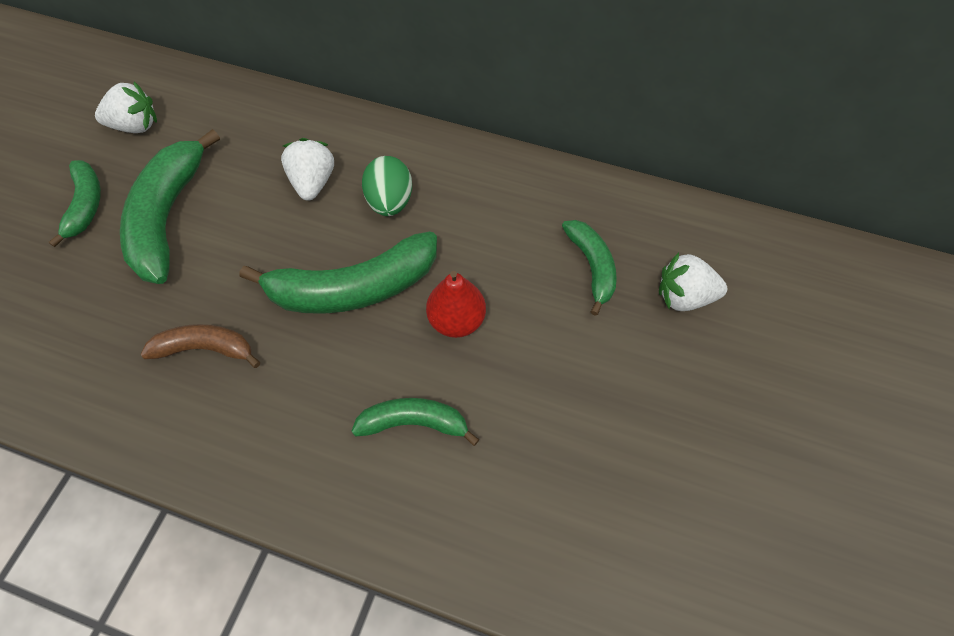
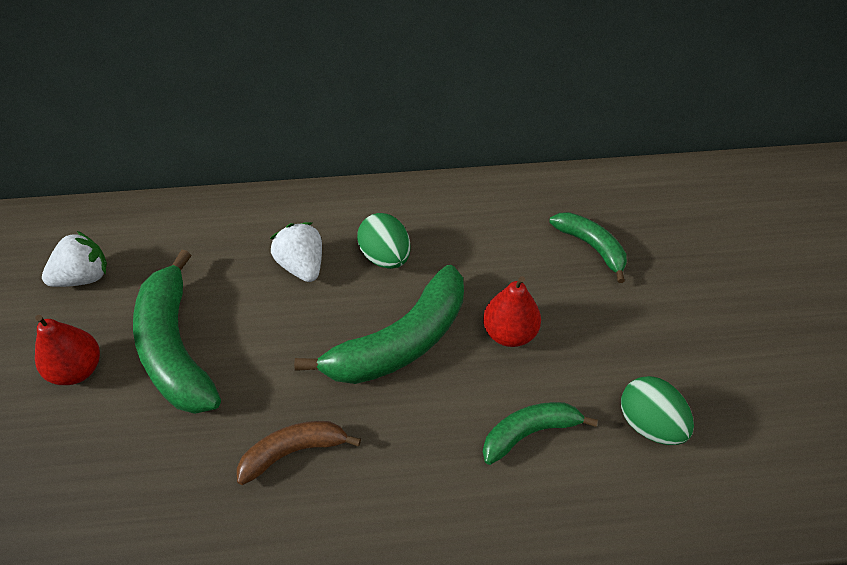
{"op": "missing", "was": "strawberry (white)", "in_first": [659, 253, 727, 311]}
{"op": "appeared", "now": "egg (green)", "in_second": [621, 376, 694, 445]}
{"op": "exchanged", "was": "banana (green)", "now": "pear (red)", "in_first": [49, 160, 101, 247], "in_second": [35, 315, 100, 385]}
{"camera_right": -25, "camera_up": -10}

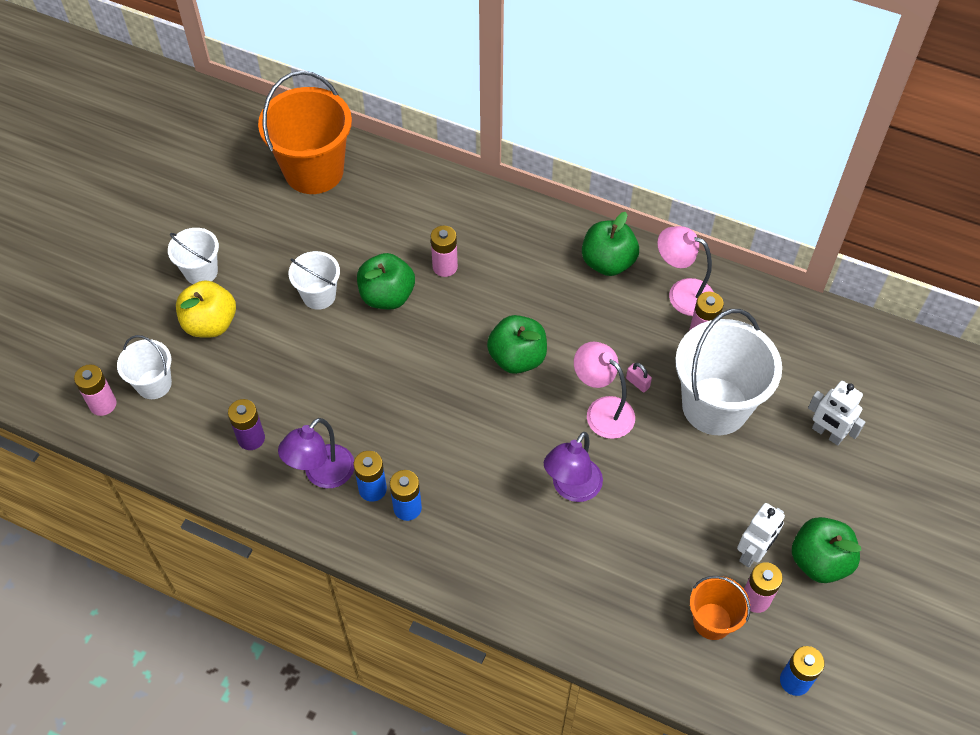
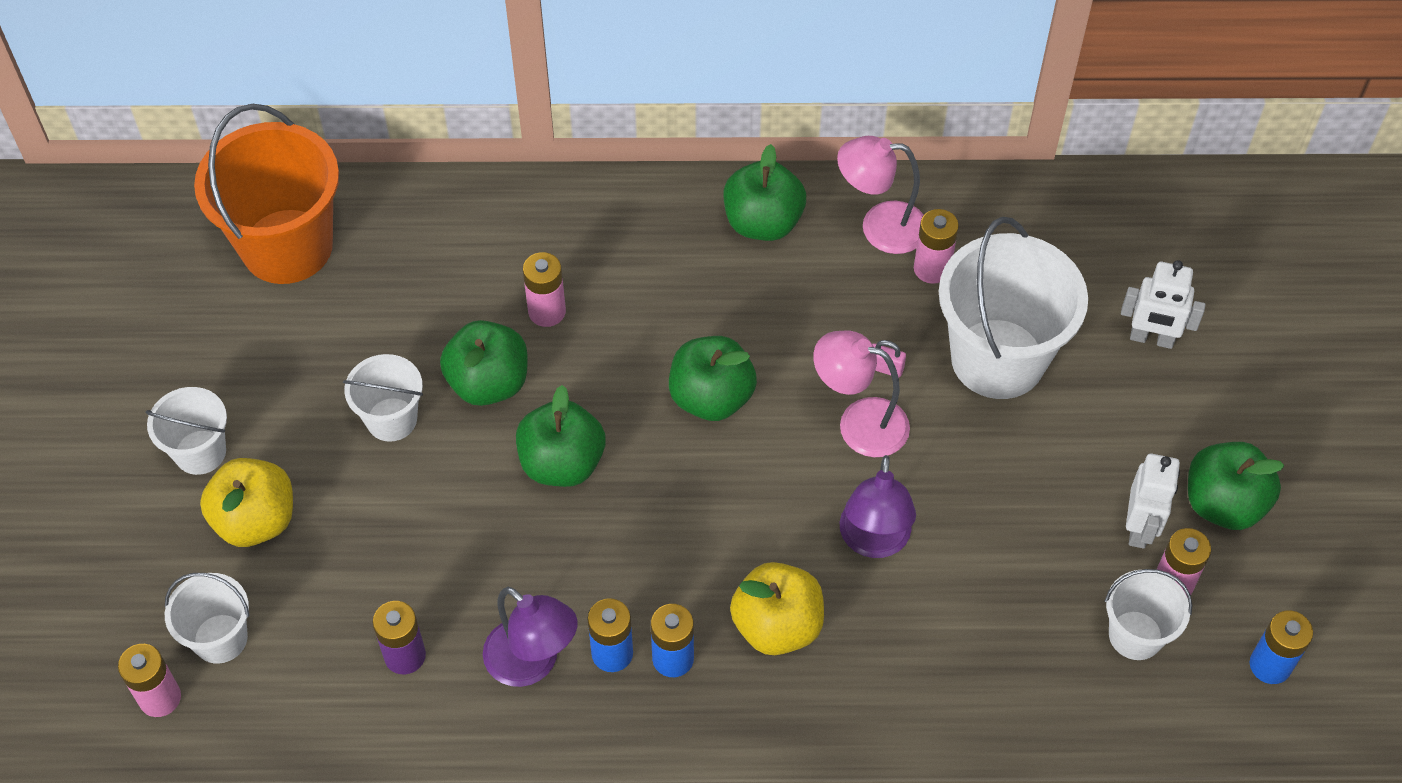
{"op": "appeared", "now": "apple (green)", "in_second": [516, 385, 605, 487]}
{"op": "appeared", "now": "apple (yellow)", "in_second": [730, 562, 824, 655]}
{"op": "colour", "was": "bucket (orange)", "now": "bucket (white)", "in_first": [690, 576, 750, 640], "in_second": [1105, 569, 1192, 660]}
{"op": "spun", "was": "lamp (purple)", "in_first": [278, 418, 354, 488], "in_second": [483, 587, 578, 687], "clockwise": -60}
{"camera_right": -25, "camera_up": 0}

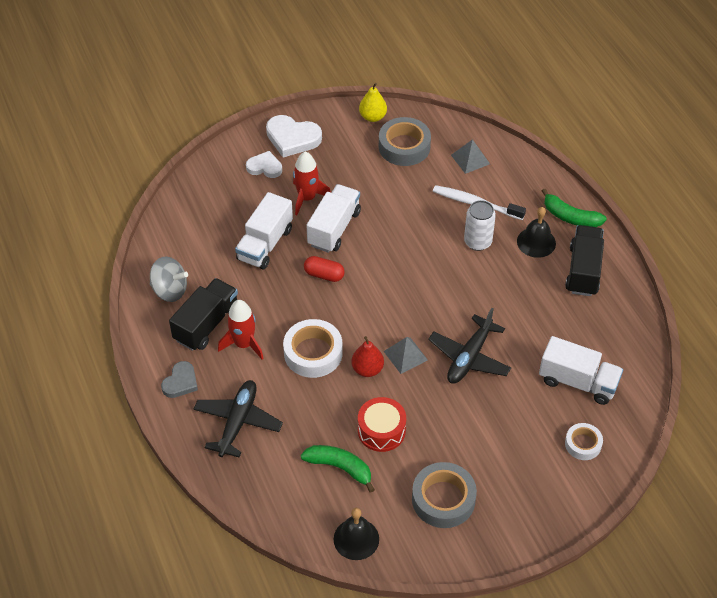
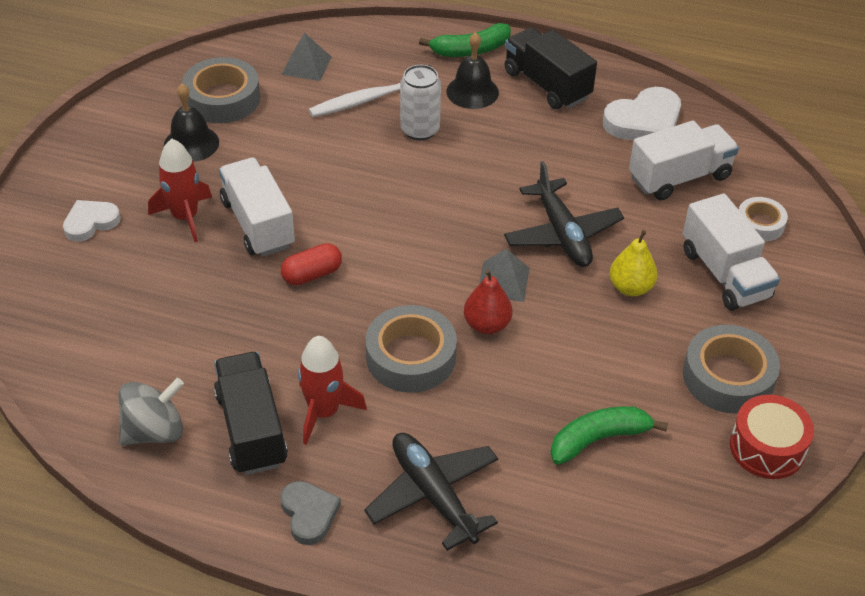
{"op": "relocated", "was": "truck (white)", "in_first": [235, 192, 293, 270], "in_second": [683, 193, 780, 311]}
{"op": "relocated", "was": "heart (white)", "in_first": [266, 115, 322, 157], "in_second": [603, 87, 681, 140]}
{"op": "relocated", "was": "bell (black)", "in_first": [334, 508, 379, 560], "in_second": [164, 84, 219, 162]}
{"op": "relocated", "was": "drum (red)", "in_first": [358, 397, 406, 452], "in_second": [730, 395, 814, 479]}
{"op": "relocated", "was": "pear (yellow)", "in_first": [359, 83, 387, 122], "in_second": [610, 230, 658, 296]}
{"op": "colour", "was": "tape (white)", "now": "tape (grey)", "in_first": [283, 319, 343, 378], "in_second": [365, 305, 457, 393]}
{"camera_right": -50, "camera_up": -5}

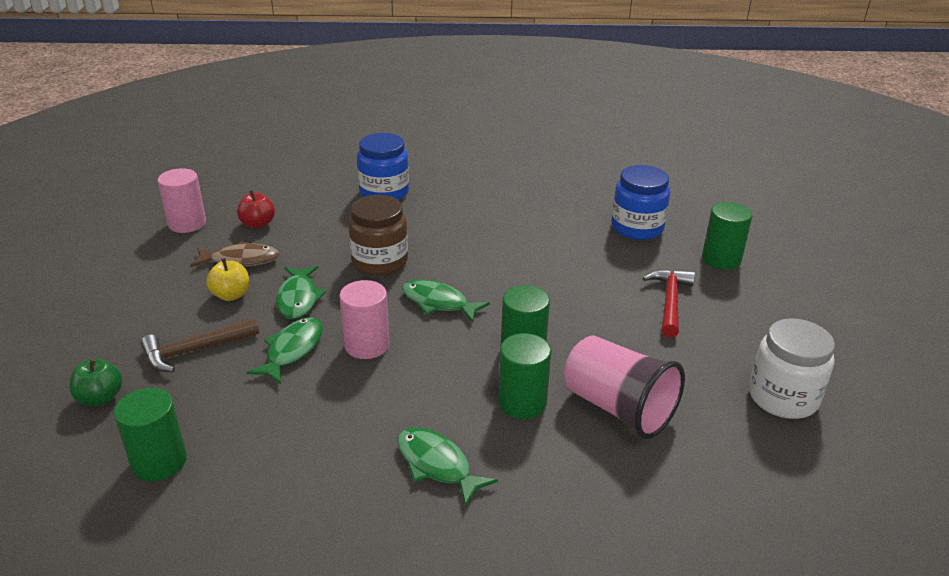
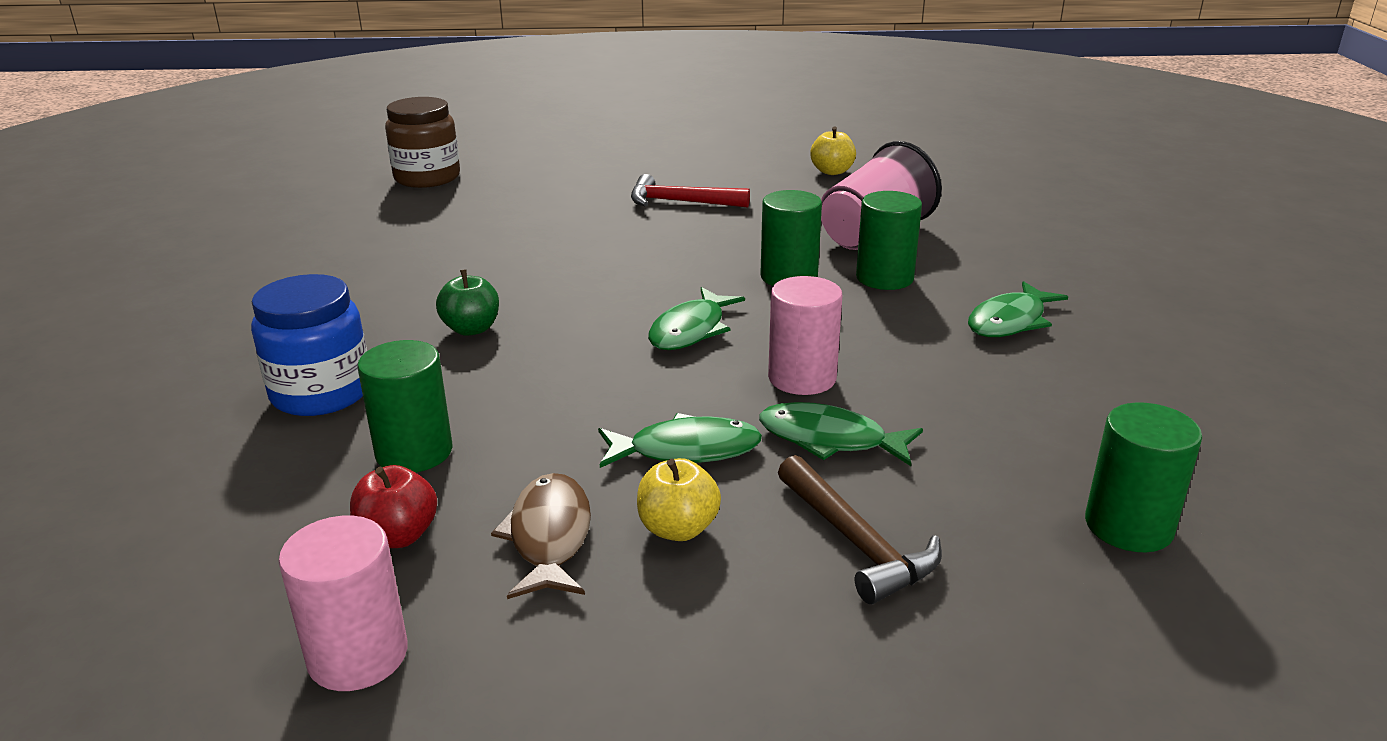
{"op": "missing", "was": "jar (blue)", "in_first": [611, 165, 670, 240]}
{"op": "relocated", "was": "apple (green)", "in_first": [69, 358, 122, 406], "in_second": [436, 269, 499, 336]}
{"op": "relocated", "was": "jar (brown)", "in_first": [348, 195, 408, 275], "in_second": [385, 97, 460, 188]}
{"op": "relocated", "was": "cylinder (green)", "in_first": [702, 202, 752, 270], "in_second": [357, 340, 452, 473]}
{"op": "exchanged", "was": "jar (white)", "now": "apple (yellow)", "in_first": [749, 318, 835, 419], "in_second": [810, 127, 856, 175]}
{"camera_right": -90, "camera_up": -5}

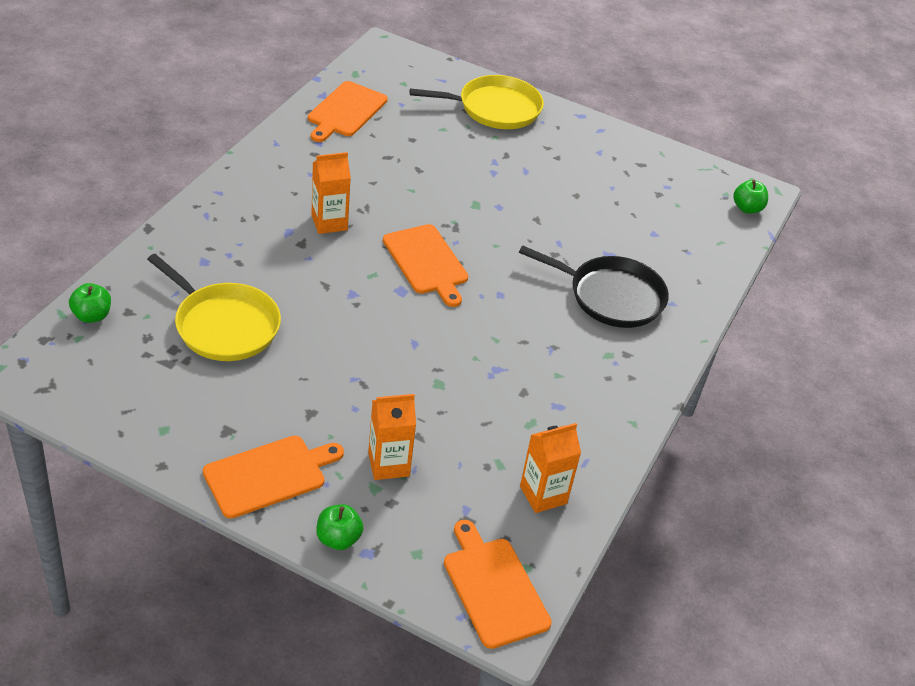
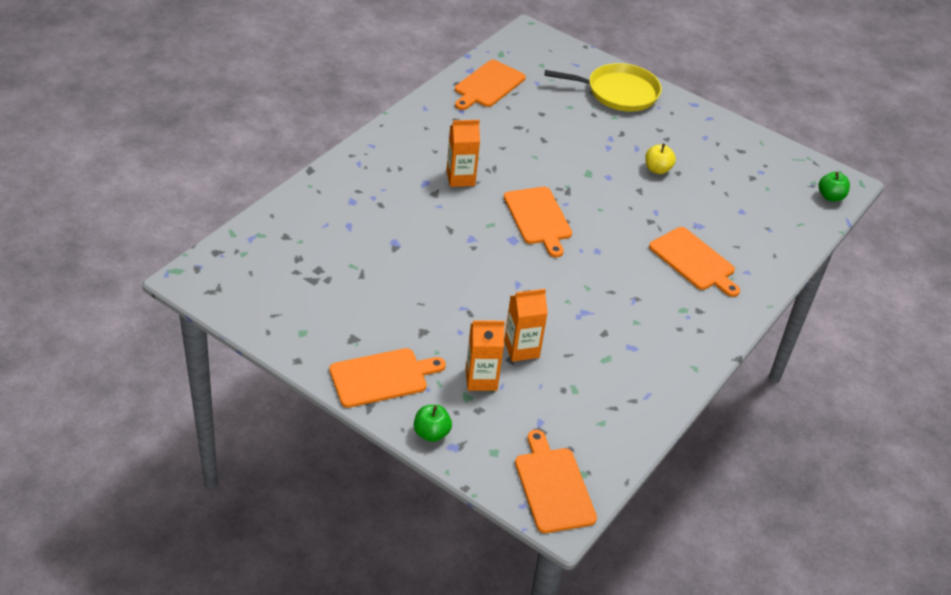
{"op": "missing", "was": "apple (green)", "in_first": [69, 283, 111, 323]}
{"op": "missing", "was": "pan (yellow)", "in_first": [147, 254, 281, 361]}
{"op": "appeared", "now": "apple (yellow)", "in_second": [645, 144, 676, 174]}
{"op": "relocated", "was": "carton (orange)", "in_first": [520, 423, 581, 513], "in_second": [504, 289, 548, 362]}
{"op": "exchanged", "was": "pan (black)", "now": "cutting board (orange)", "in_first": [519, 245, 669, 328], "in_second": [649, 227, 740, 297]}
{"camera_right": 10, "camera_up": 0}

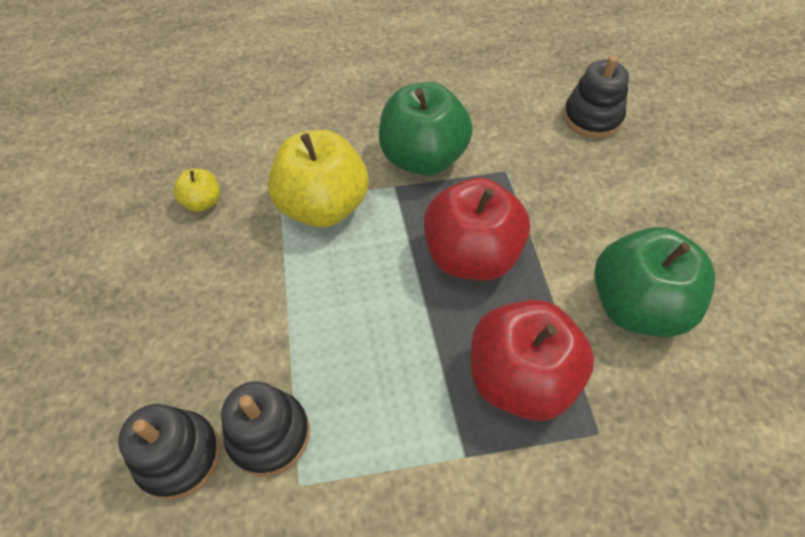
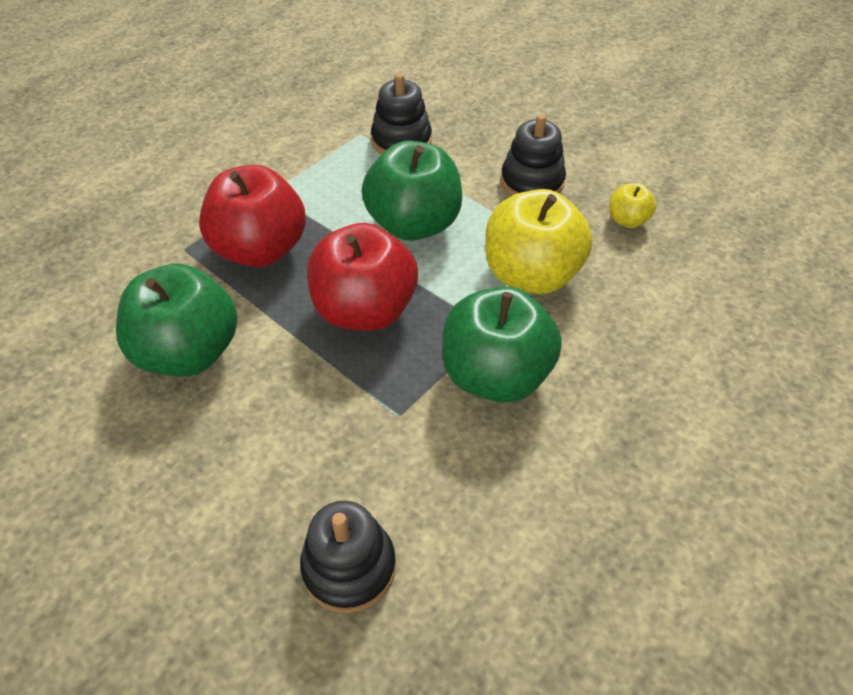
{"op": "appeared", "now": "apple (green)", "in_second": [362, 140, 462, 241]}
{"op": "relocated", "was": "stacking toy (black)", "in_first": [118, 404, 221, 500], "in_second": [501, 114, 566, 196]}
{"camera_right": 140, "camera_up": -5}

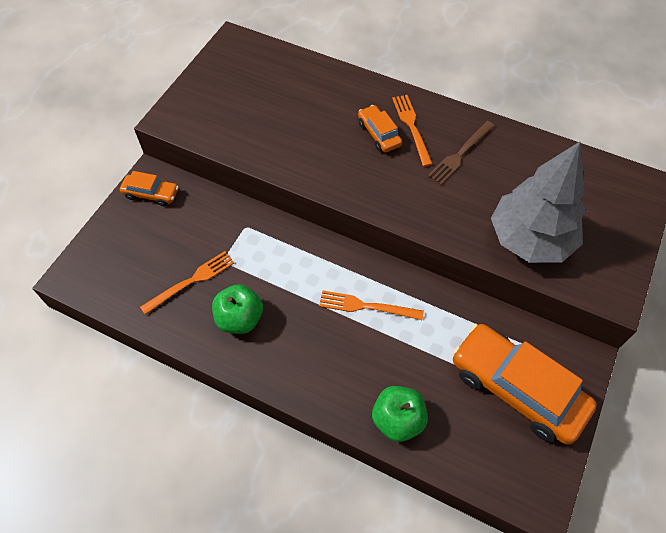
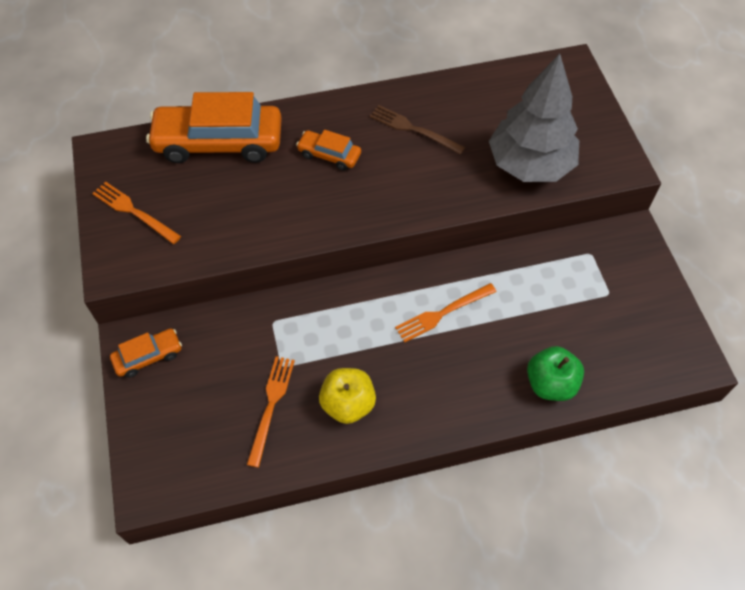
{"op": "relocated", "was": "fork (orange)", "in_first": [392, 95, 432, 167], "in_second": [92, 182, 181, 244]}
{"op": "relocated", "was": "car (orange)", "in_first": [452, 324, 597, 445], "in_second": [146, 92, 282, 163]}
{"op": "colour", "was": "apple (green)", "now": "apple (yellow)", "in_first": [212, 284, 263, 334], "in_second": [319, 368, 376, 424]}
{"op": "spun", "was": "fork (brown)", "in_first": [428, 121, 495, 185], "in_second": [370, 105, 465, 155], "clockwise": 120}
{"camera_right": -40, "camera_up": 0}

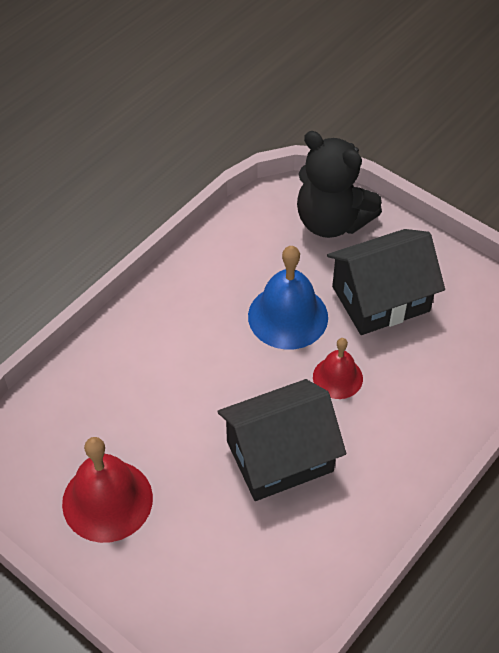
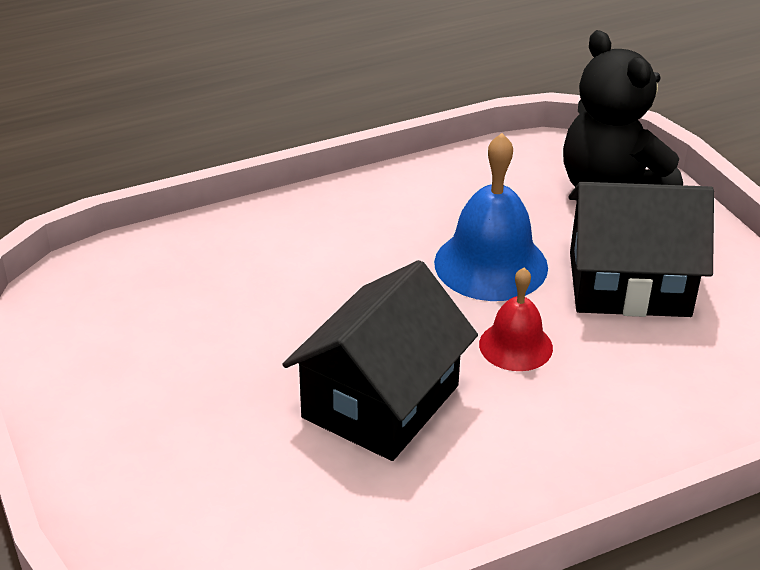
{"op": "missing", "was": "bell (red)", "in_first": [62, 437, 153, 543]}
{"op": "spun", "was": "house (black)", "in_first": [217, 379, 346, 501], "in_second": [282, 260, 478, 461], "clockwise": -60}
{"camera_right": 25, "camera_up": -15}

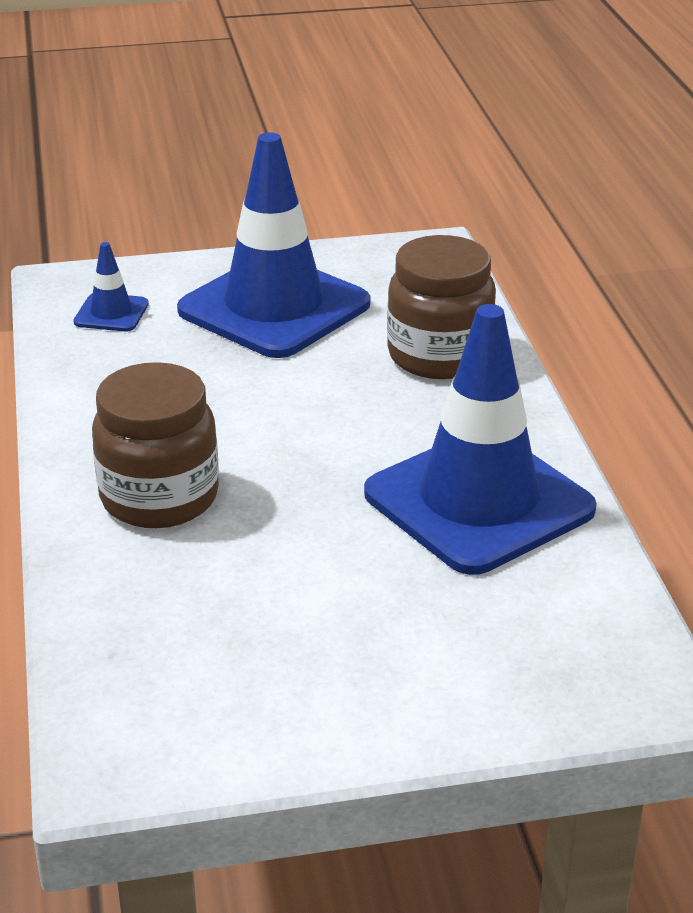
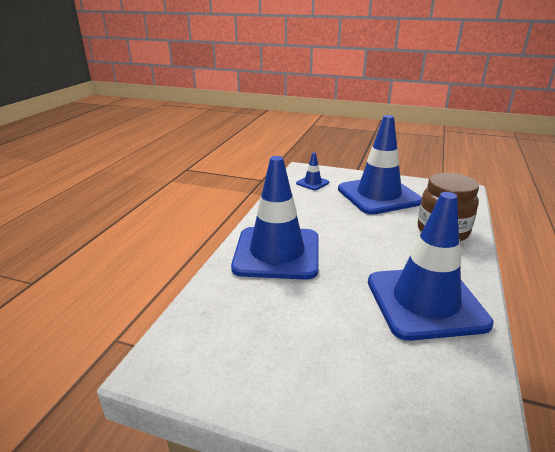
{"op": "exchanged", "was": "jar (brown)", "now": "traffic cone (blue)", "in_first": [92, 362, 219, 528], "in_second": [231, 156, 319, 280]}
{"camera_right": 30, "camera_up": -5}

